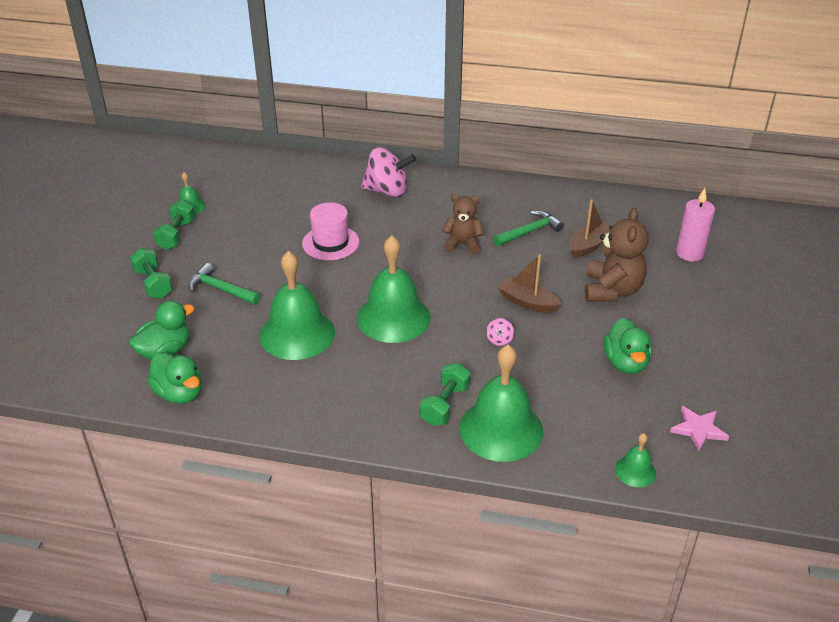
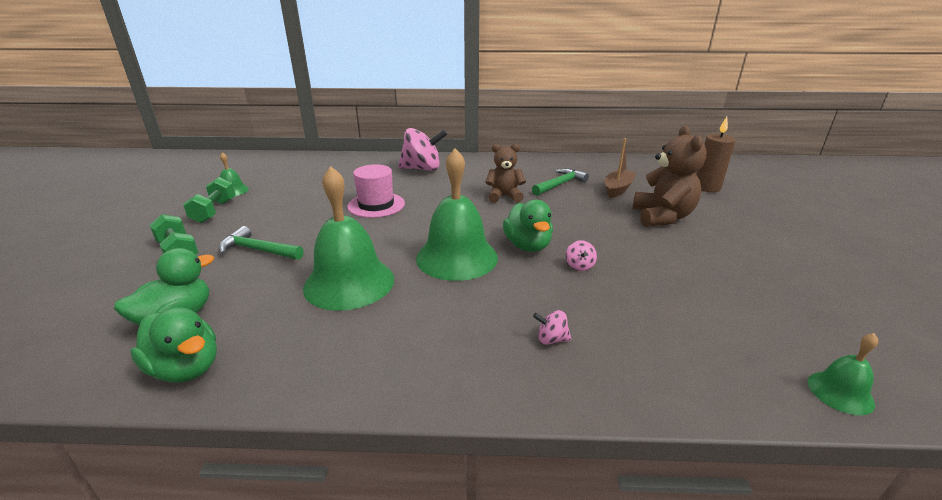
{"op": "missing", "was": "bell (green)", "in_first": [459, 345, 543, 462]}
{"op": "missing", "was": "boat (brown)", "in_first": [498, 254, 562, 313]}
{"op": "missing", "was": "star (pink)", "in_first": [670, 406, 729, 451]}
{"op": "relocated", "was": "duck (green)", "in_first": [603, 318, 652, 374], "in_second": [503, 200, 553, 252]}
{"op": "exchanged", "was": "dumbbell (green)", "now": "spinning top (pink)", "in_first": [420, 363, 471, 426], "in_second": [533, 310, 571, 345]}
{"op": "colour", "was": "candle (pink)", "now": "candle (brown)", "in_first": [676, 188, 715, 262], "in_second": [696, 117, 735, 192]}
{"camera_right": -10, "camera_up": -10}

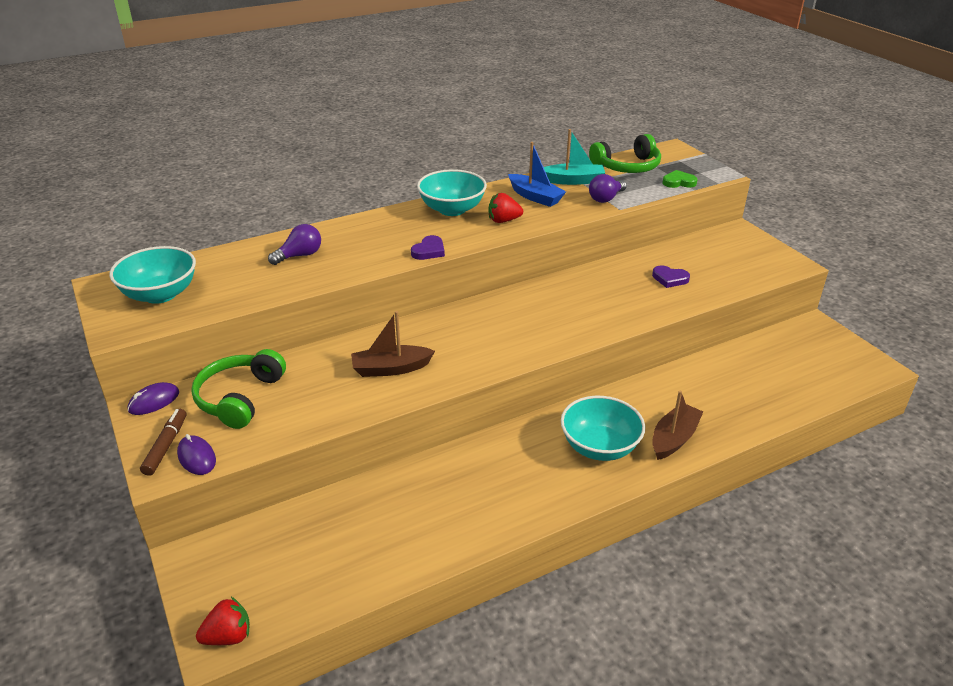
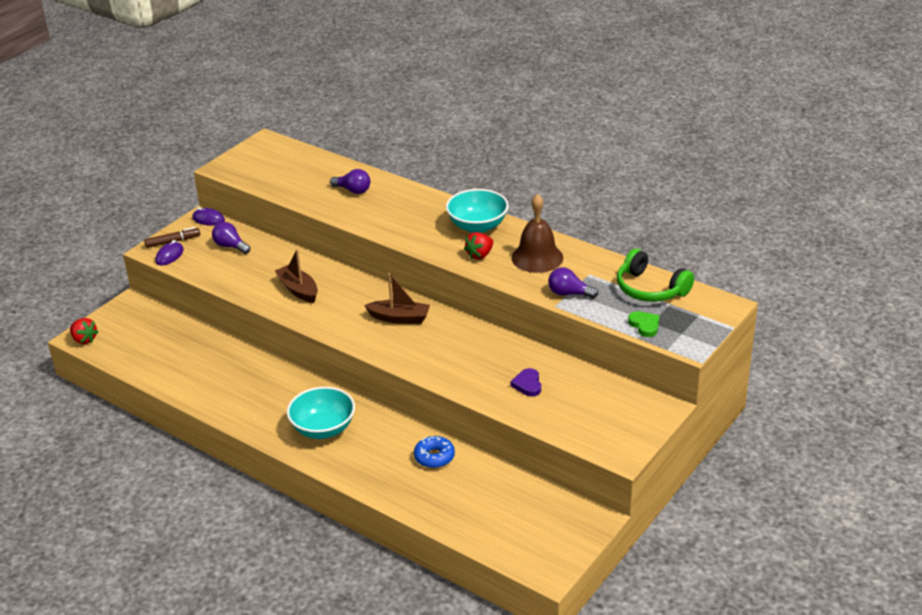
{"op": "missing", "was": "bowl (turquoise)", "in_first": [109, 246, 196, 304]}
{"op": "missing", "was": "heart (purple)", "in_first": [411, 235, 445, 260]}
{"op": "missing", "was": "boat (turquoise)", "in_first": [544, 129, 605, 185]}
{"op": "appeared", "now": "donut (blue)", "in_second": [414, 436, 455, 468]}
{"op": "relocated", "was": "boat (brown)", "in_first": [652, 390, 703, 460], "in_second": [364, 273, 430, 324]}
{"op": "exchanged", "was": "headphones (green)", "now": "light bulb (purple)", "in_first": [191, 349, 286, 429], "in_second": [212, 222, 250, 254]}
{"op": "exchanged", "was": "boat (blue)", "now": "bell (brown)", "in_first": [508, 142, 566, 207], "in_second": [512, 194, 563, 273]}
{"op": "spun", "was": "strawberry (red)", "in_first": [489, 193, 523, 223], "in_second": [464, 232, 493, 259], "clockwise": -105}
{"camera_right": 65, "camera_up": 0}

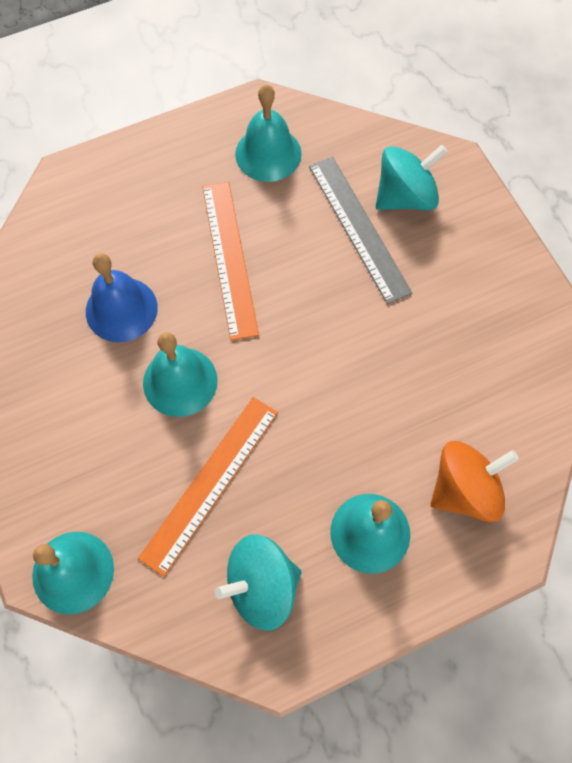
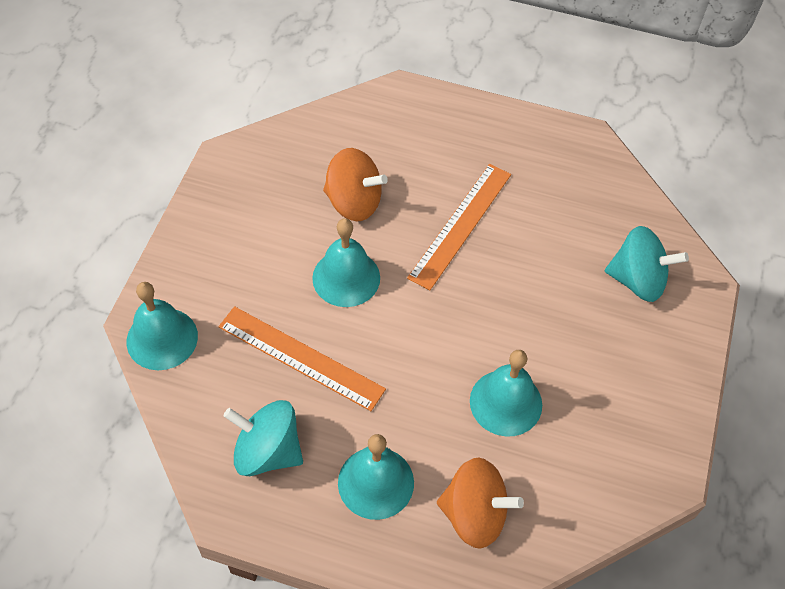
{"op": "missing", "was": "ruler (grey)", "in_first": [309, 157, 412, 304]}
{"op": "relocated", "was": "bell (turquoise)", "in_first": [235, 85, 302, 182], "in_second": [470, 350, 542, 437]}
{"op": "exchanged", "was": "bell (blue)", "now": "spinning top (orange)", "in_first": [86, 253, 158, 342], "in_second": [323, 148, 388, 222]}
{"op": "spun", "was": "ruler (orange)", "in_first": [138, 397, 278, 576], "in_second": [218, 306, 386, 411], "clockwise": 45}
{"camera_right": 40, "camera_up": -10}

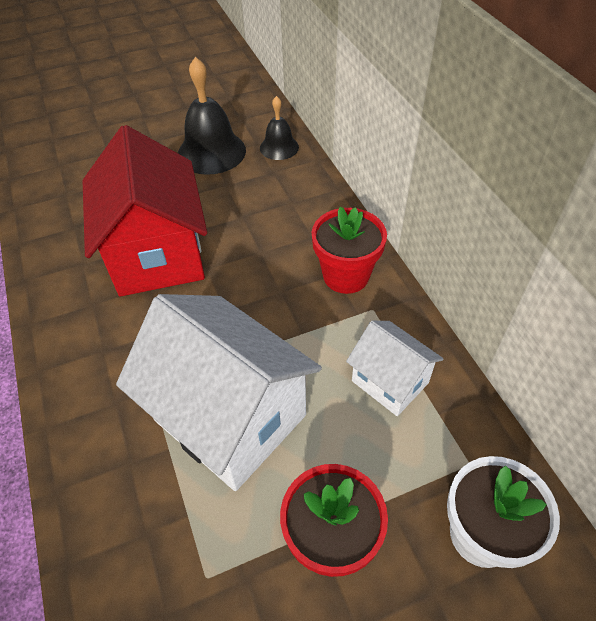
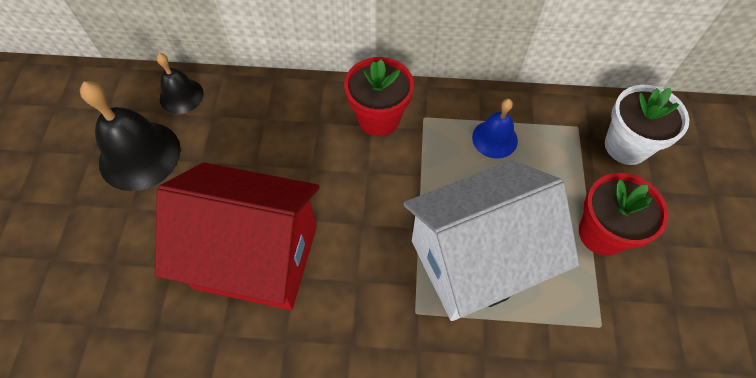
{"op": "exchanged", "was": "house (white)", "now": "bell (blue)", "in_first": [346, 321, 443, 416], "in_second": [472, 99, 518, 159]}
{"camera_right": -65, "camera_up": 10}

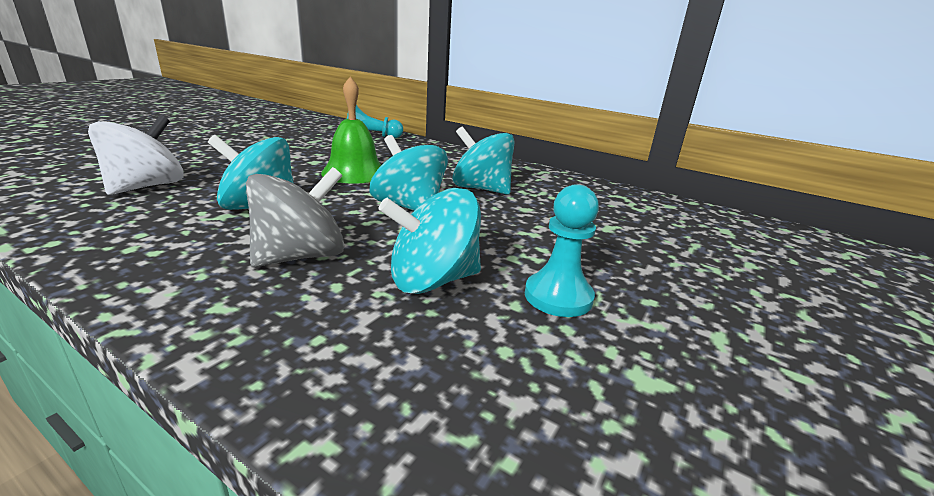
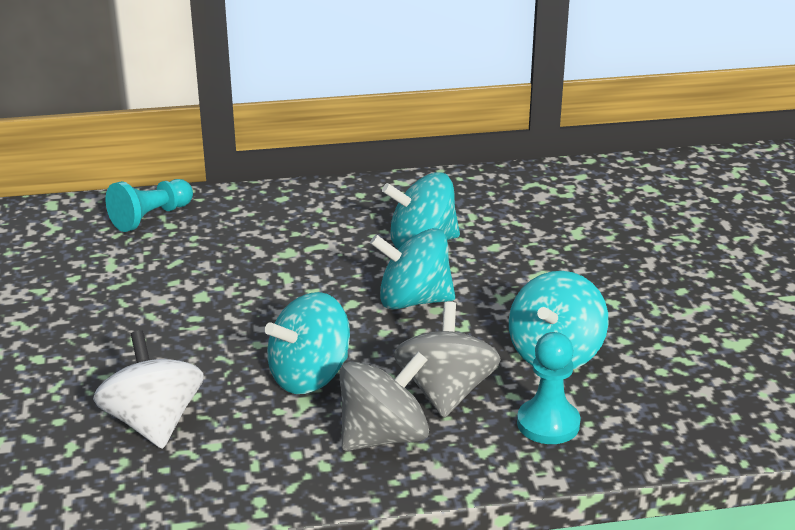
{"op": "missing", "was": "bell (green)", "in_first": [321, 77, 381, 184]}
{"op": "appeared", "now": "spinning top (grey)", "in_second": [340, 352, 429, 451]}
{"op": "relocated", "was": "pawn (turquoise)", "in_first": [525, 184, 599, 317], "in_second": [517, 332, 581, 444]}
{"camera_right": -40, "camera_up": 5}

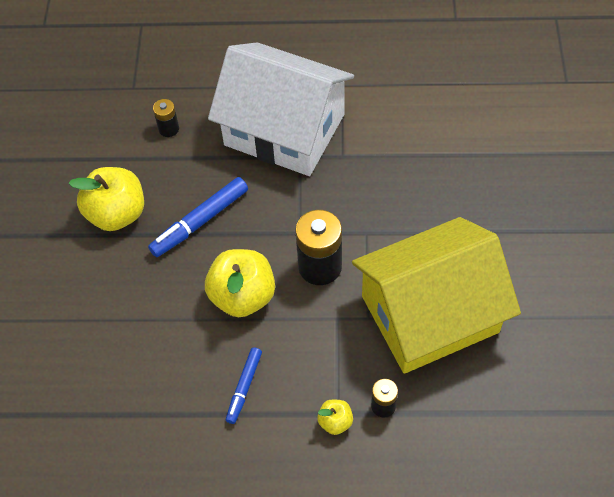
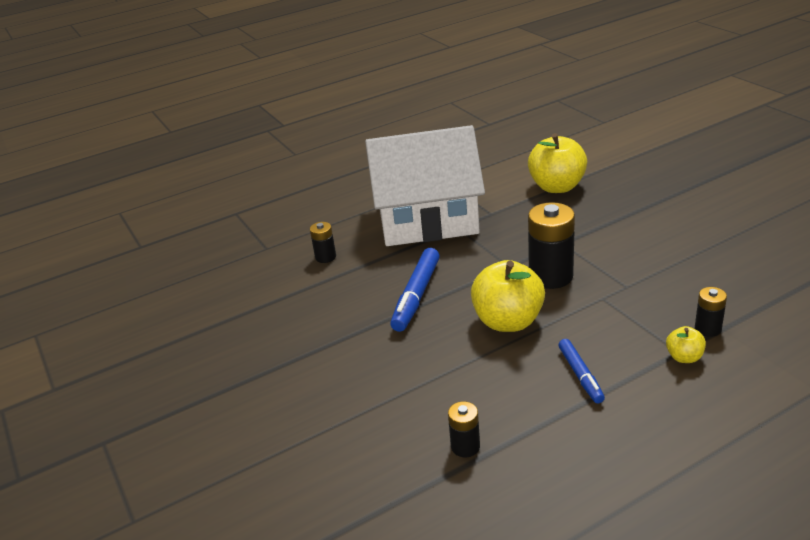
{"op": "missing", "was": "house (yellow)", "in_first": [352, 217, 521, 374]}
{"op": "appeared", "now": "battery (black)", "in_second": [448, 401, 480, 457]}
{"op": "relocated", "was": "apple (yellow)", "in_first": [69, 167, 144, 231], "in_second": [528, 133, 587, 193]}
{"camera_right": -30, "camera_up": -25}

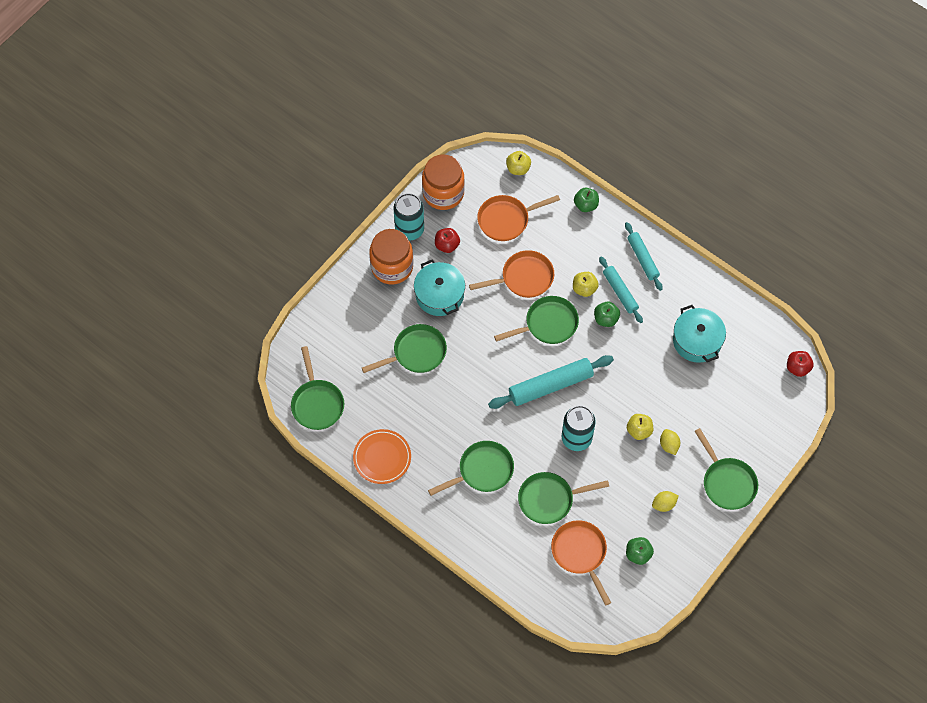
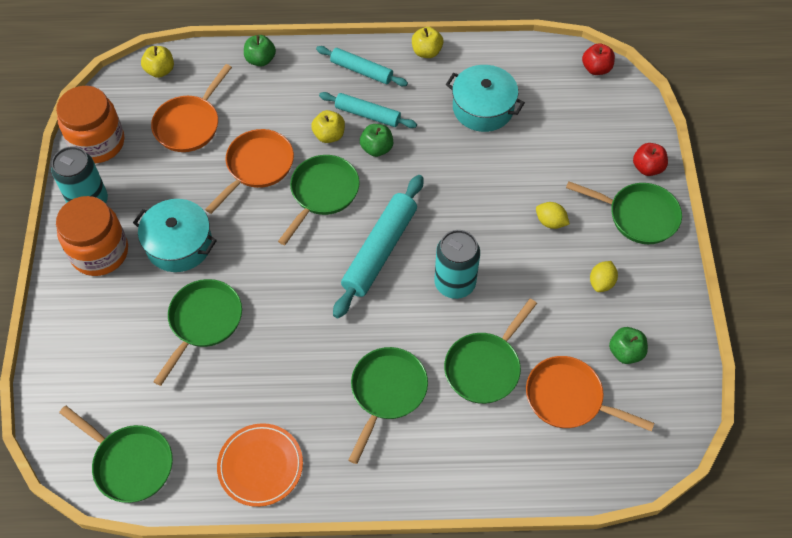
{"op": "relocated", "was": "apple (red)", "in_first": [435, 228, 460, 253], "in_second": [633, 143, 668, 176]}
{"op": "relocated", "was": "apple (yellow)", "in_first": [627, 414, 653, 440], "in_second": [412, 27, 443, 58]}
{"camera_right": -40, "camera_up": -5}

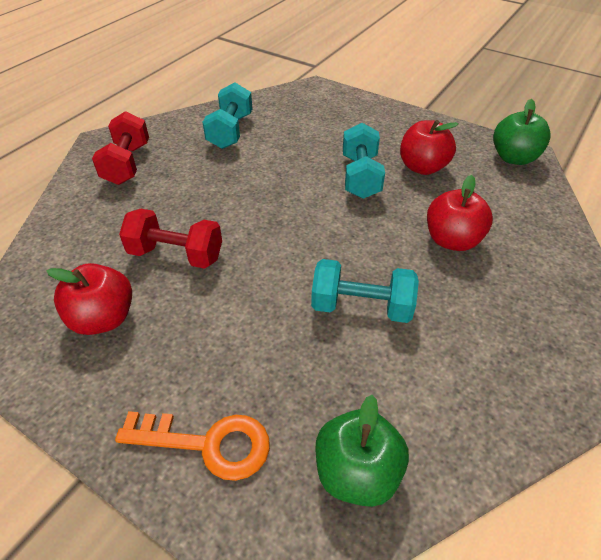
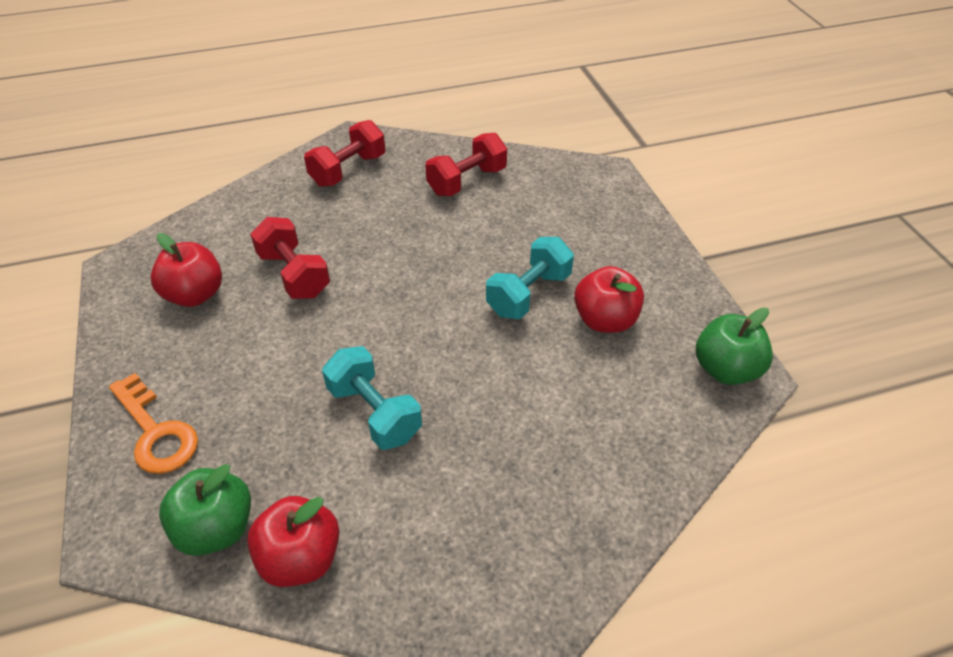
{"op": "relocated", "was": "apple (red)", "in_first": [427, 175, 493, 251], "in_second": [247, 496, 339, 587]}
{"op": "colour", "was": "dumbbell (turquoise)", "now": "dumbbell (red)", "in_first": [203, 82, 252, 149], "in_second": [425, 133, 507, 196]}
{"camera_right": 40, "camera_up": 0}

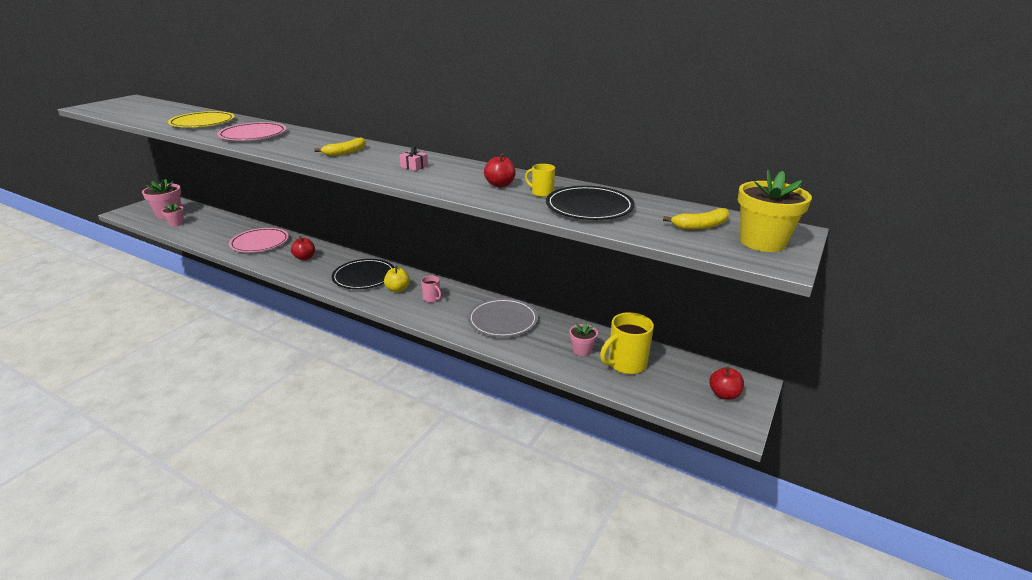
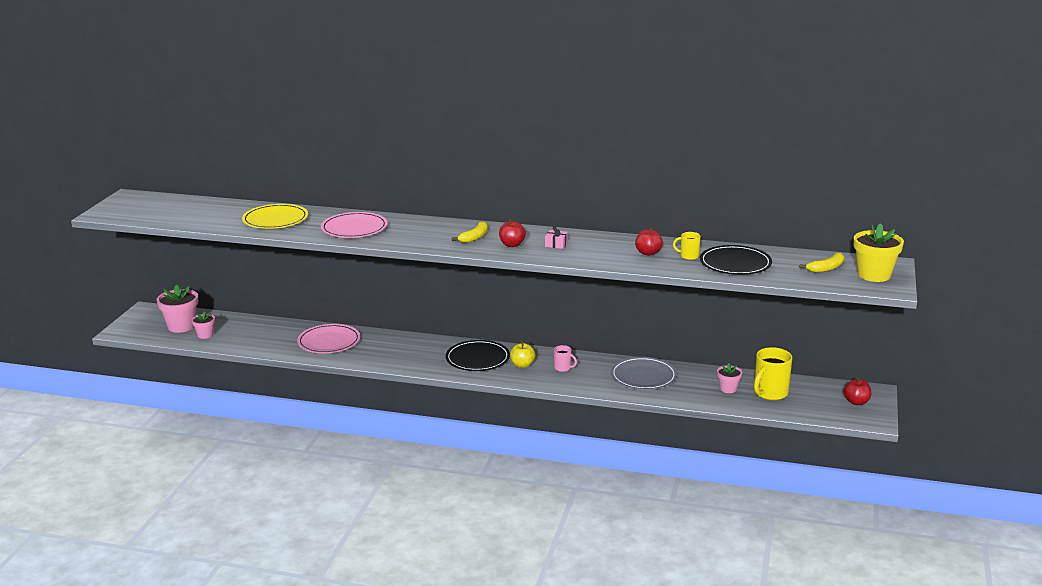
{"op": "relocated", "was": "apple (red)", "in_first": [291, 236, 315, 260], "in_second": [499, 219, 526, 247]}
{"camera_right": -15, "camera_up": -5}

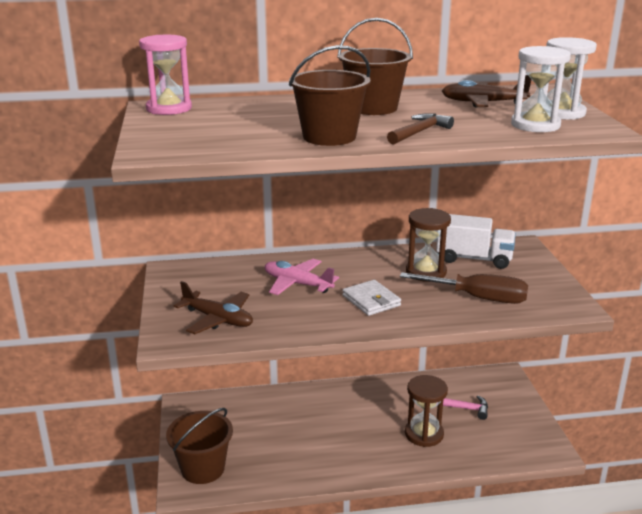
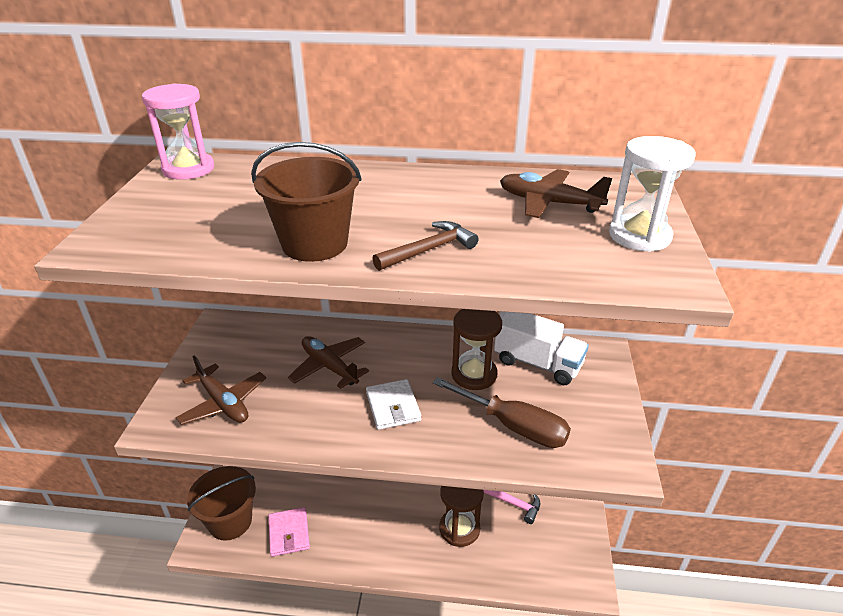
{"op": "missing", "was": "bucket (brown)", "in_first": [337, 18, 413, 115]}
{"op": "missing", "was": "hourglass (white)", "in_first": [511, 46, 571, 132]}
{"op": "appeared", "now": "wallet (pink)", "in_second": [268, 507, 310, 557]}
{"op": "colour", "was": "plane (pink)", "now": "plane (brown)", "in_first": [265, 259, 339, 295], "in_second": [288, 336, 369, 389]}
{"camera_right": 15, "camera_up": 10}

